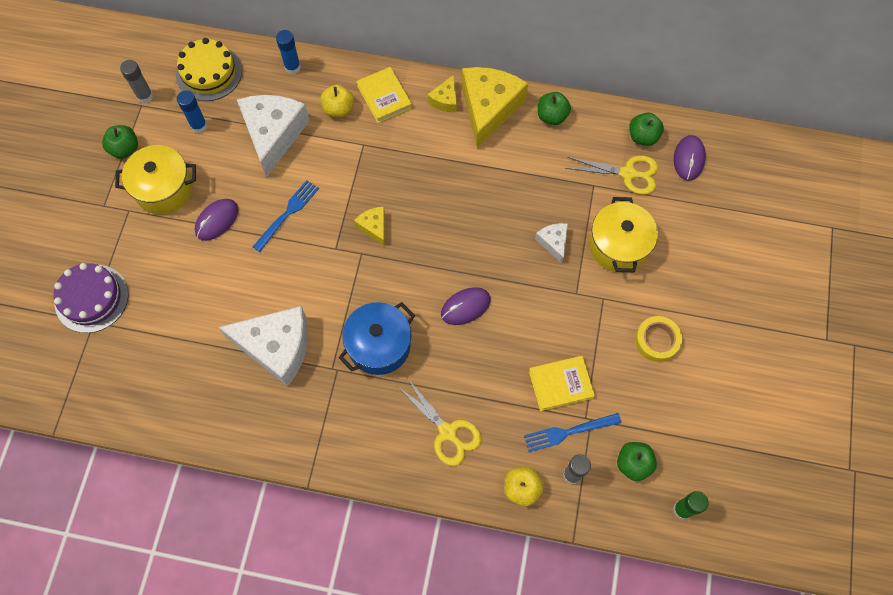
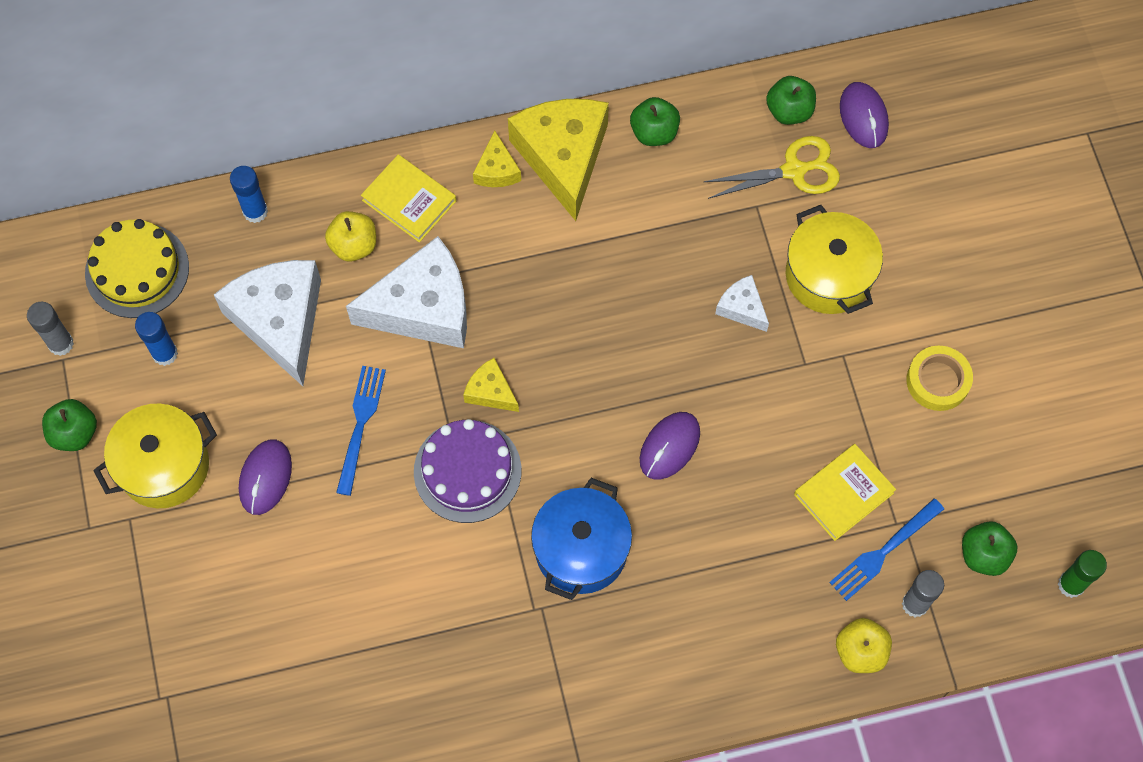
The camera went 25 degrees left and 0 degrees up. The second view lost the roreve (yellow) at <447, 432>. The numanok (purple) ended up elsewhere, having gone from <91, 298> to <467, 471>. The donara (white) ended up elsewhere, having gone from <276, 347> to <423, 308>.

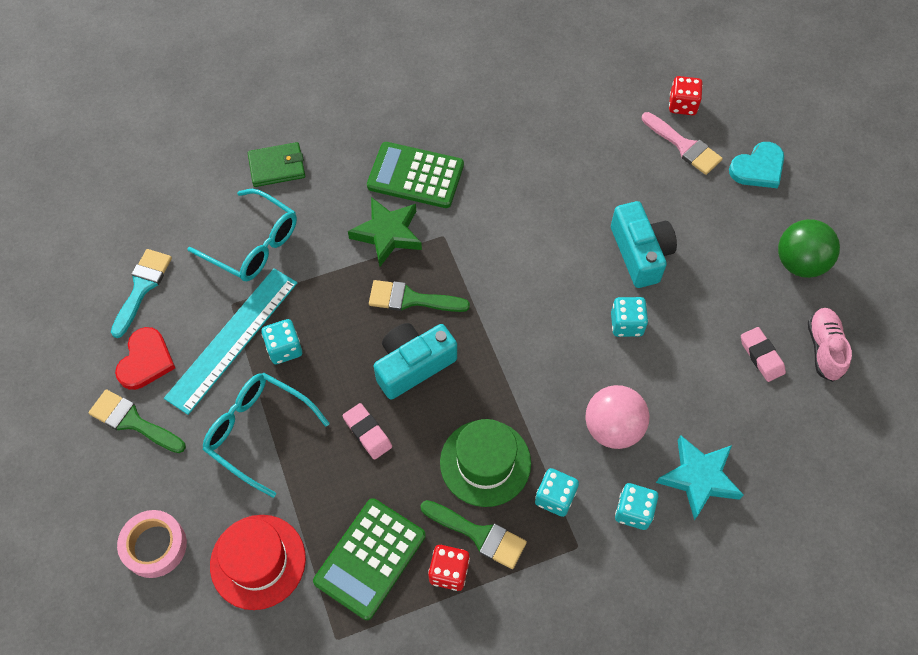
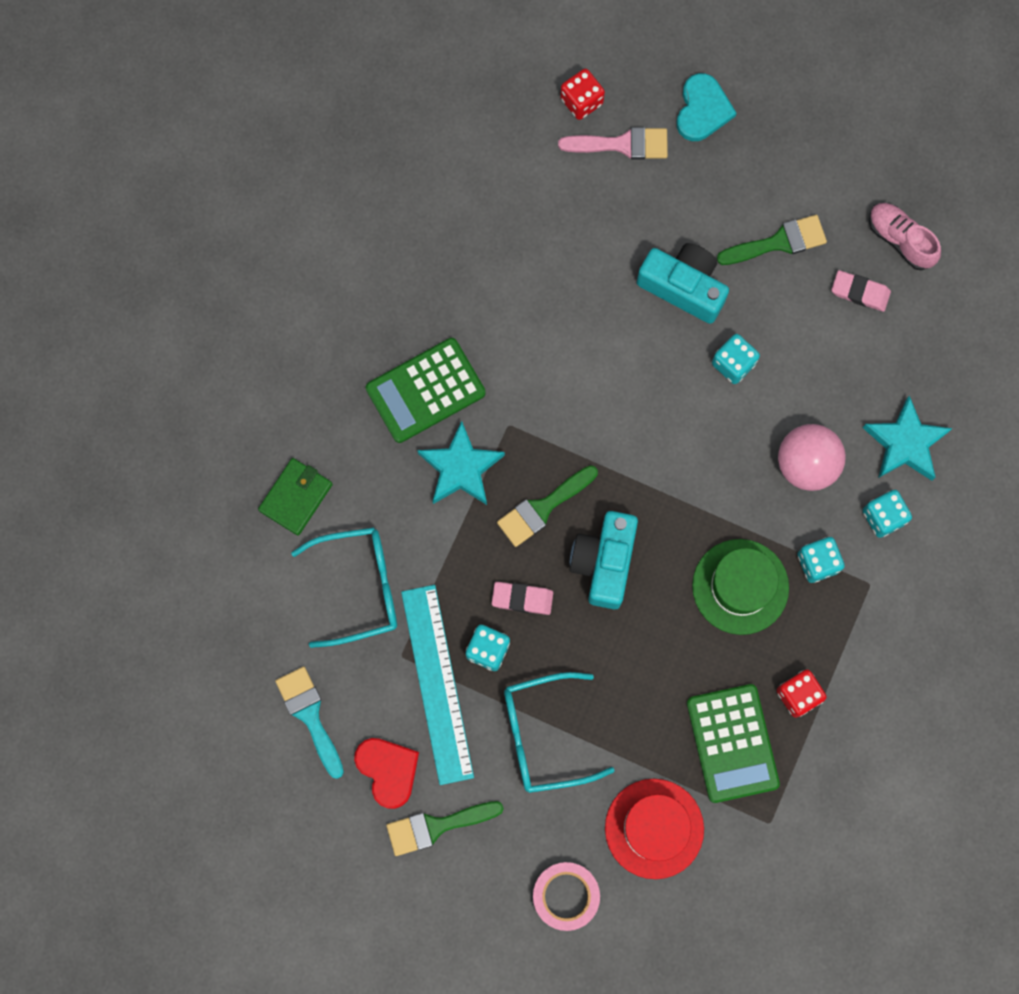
The camera went 45 degrees left and 15 degrees up. The second view lost the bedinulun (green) at <799, 263>. The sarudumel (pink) ended up elsewhere, having gone from <367, 433> to <522, 599>. The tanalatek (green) ended up elsewhere, having gone from <479, 534> to <779, 242>. What was the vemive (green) at <387, 234> turned into the vemive (turquoise) at <461, 468>.

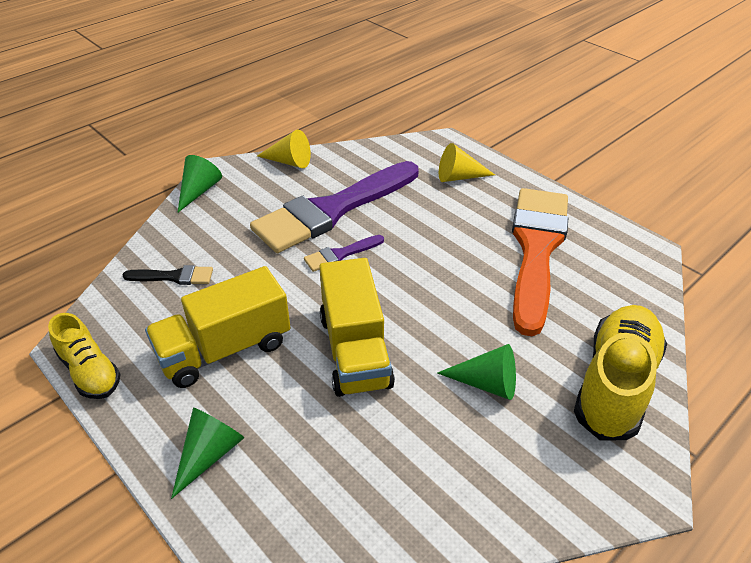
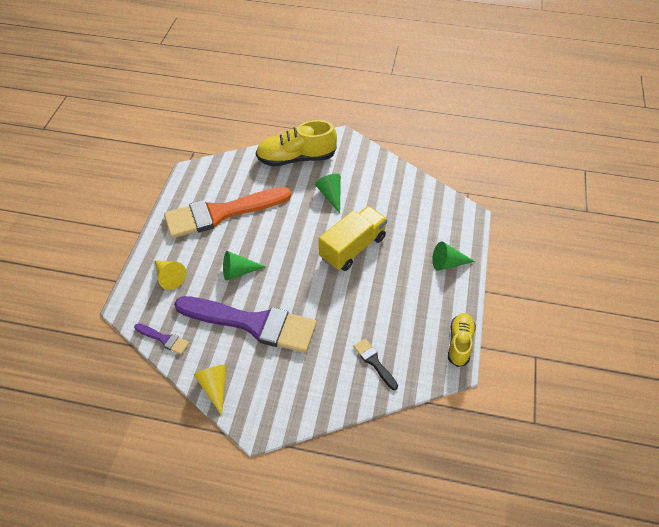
The camera went 125 degrees left and 10 degrees up. The second view lost the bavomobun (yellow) at <225, 349>. The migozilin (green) ended up elsewhere, having gone from <199, 191> to <238, 271>. The tanalatek (purple) ended up elsewhere, having gone from <340, 254> to <164, 339>.

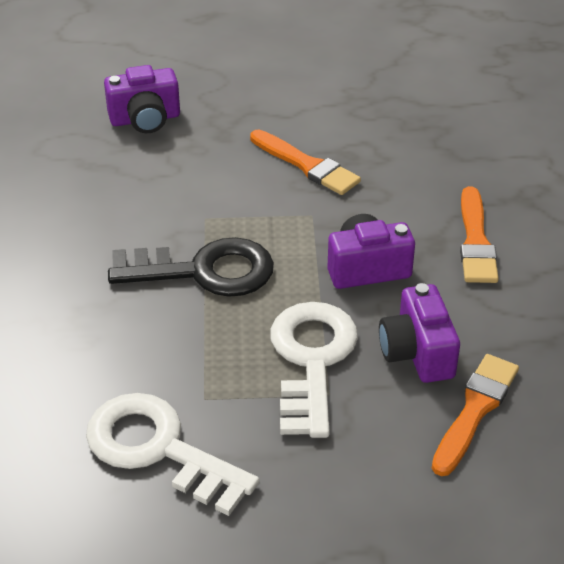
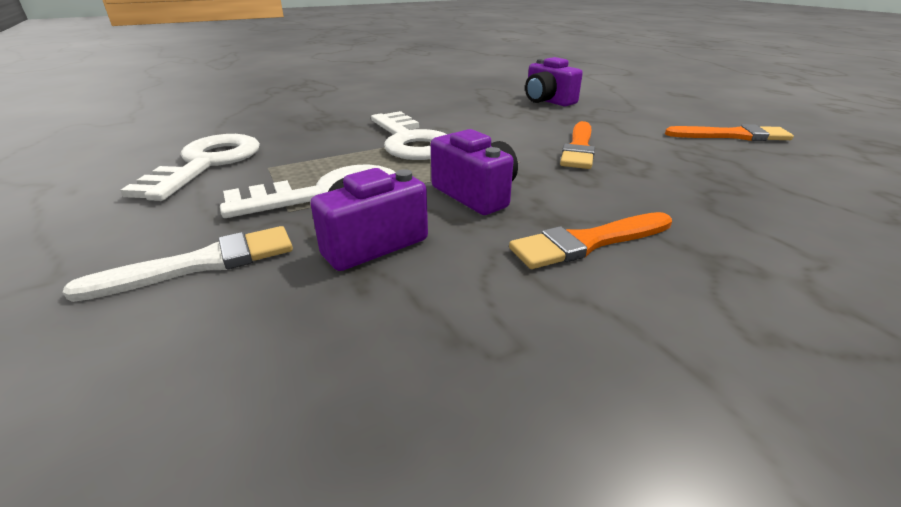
The camera went 65 degrees right and 10 degrees down. The second view gained the tanalatek (white) at <201, 264>. The tanalatek (orange) ended up elsewhere, having gone from <475, 410> to <732, 135>. What was the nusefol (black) at <204, 271> turned into the nusefol (white) at <411, 141>.

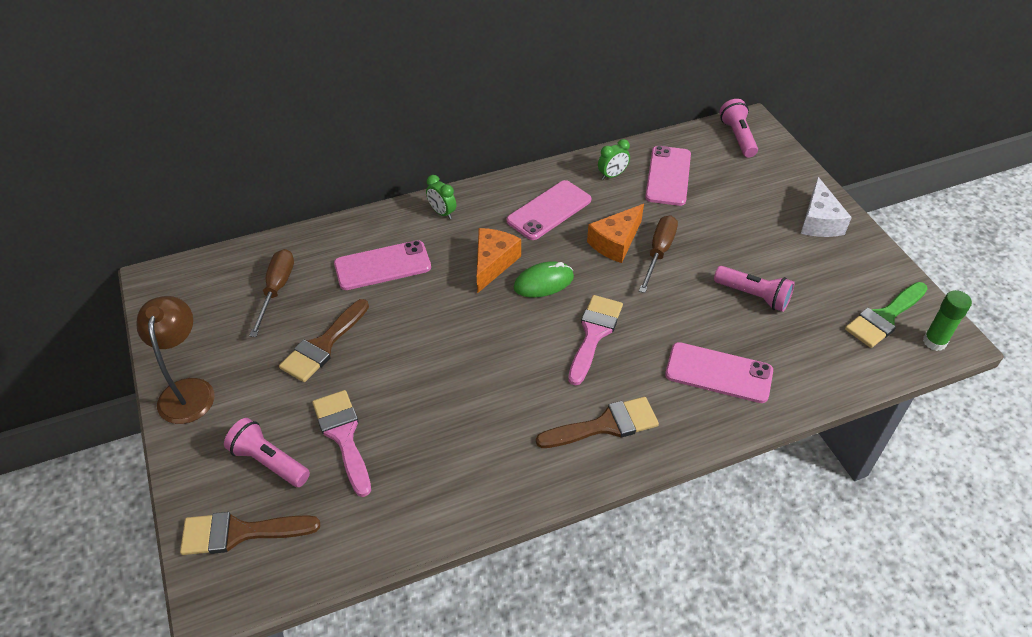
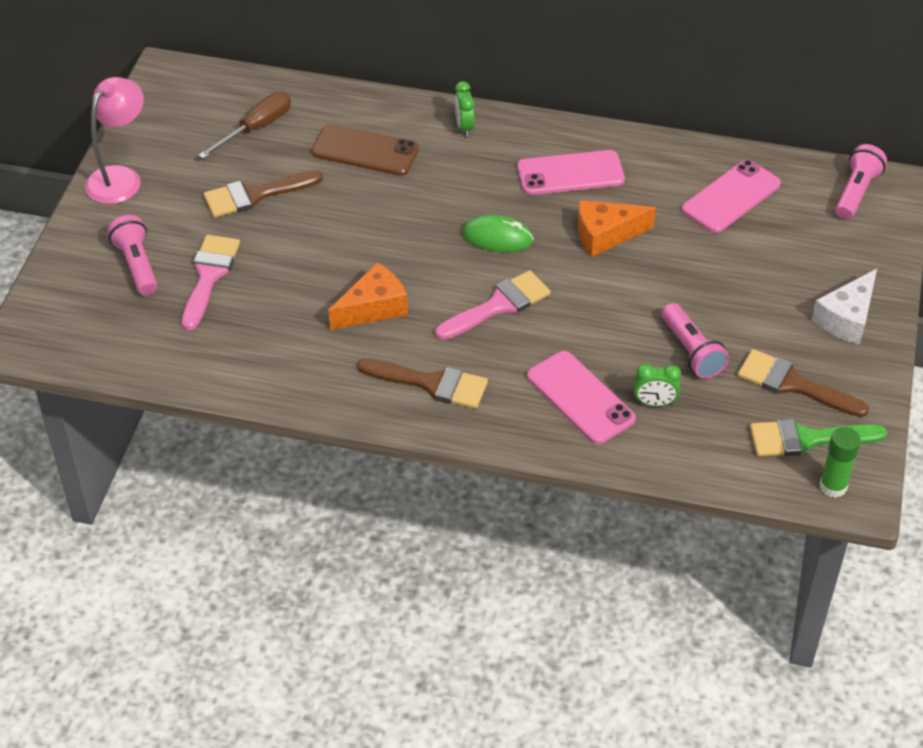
The camera went 35 degrees right and 0 degrees up. The second view lost the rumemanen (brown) at <659, 253>. The tanalatek (brown) ended up elsewhere, having gone from <239, 532> to <793, 384>. The donara (orange) ended up elsewhere, having gone from <493, 263> to <373, 308>. The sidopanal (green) ended up elsewhere, having gone from <612, 175> to <654, 403>. What was the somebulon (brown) at <188, 390> turned into the somebulon (pink) at <120, 177>. What was the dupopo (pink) at <382, 266> turned into the dupopo (brown) at <365, 151>.

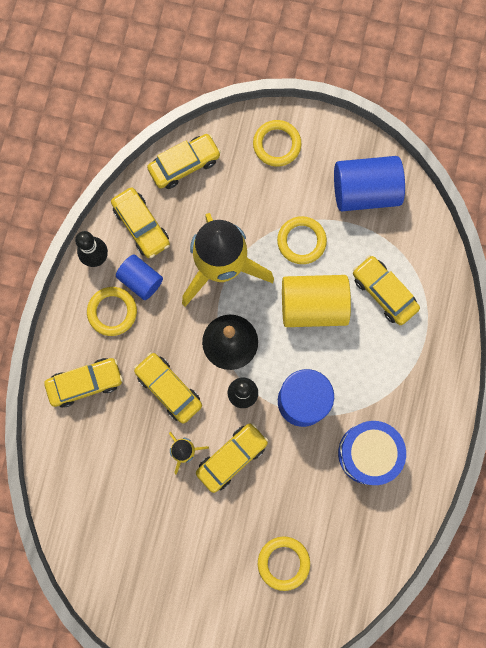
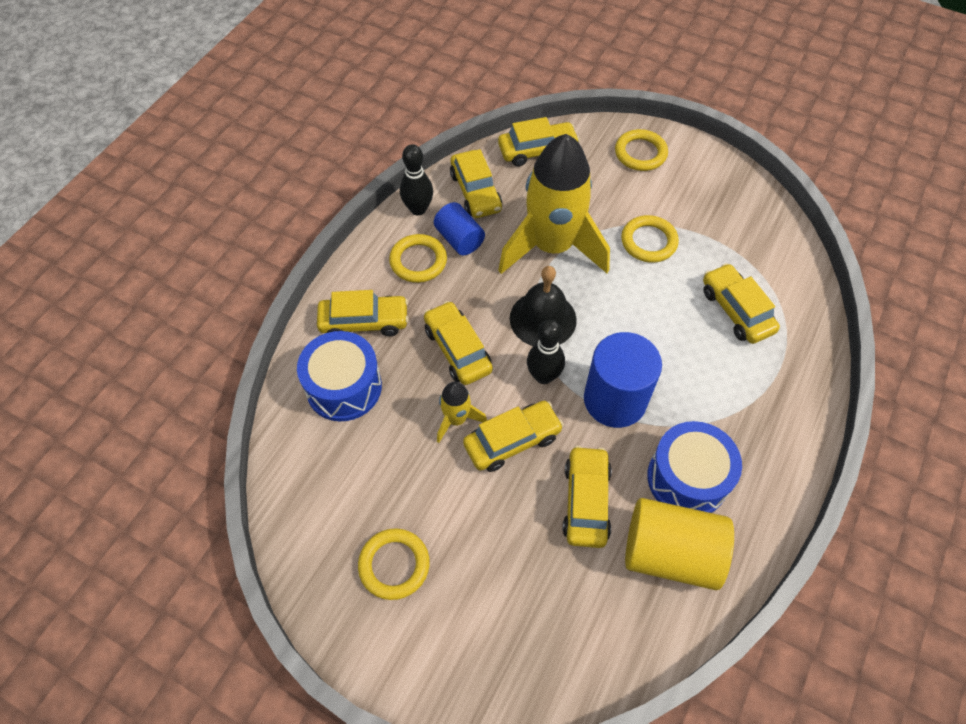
The camera went 15 degrees right and 20 degrees down. The second view lost the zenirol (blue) at <365, 191>. The second view gained the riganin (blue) at <344, 387>. The second view gained the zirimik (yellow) at <586, 501>. The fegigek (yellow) ended up elsewhere, having gone from <283, 563> to <394, 565>. The zenirol (yellow) ended up elsewhere, having gone from <313, 305> to <670, 553>.

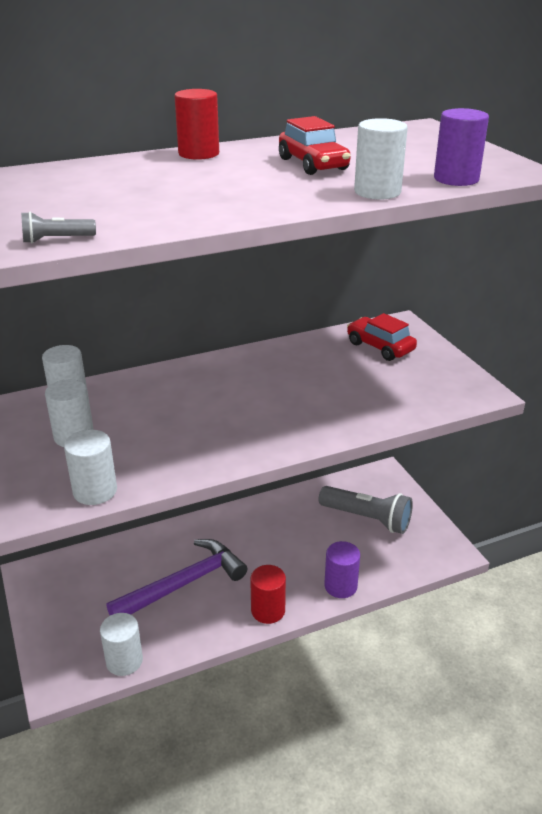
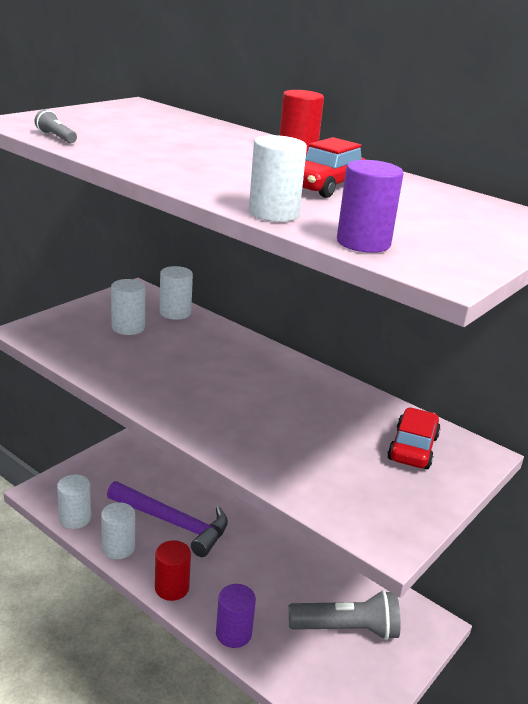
The camera went 60 degrees right and 5 degrees down. The zenirol (white) ended up elsewhere, having gone from <95, 491> to <118, 548>. The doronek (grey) at <367, 519> ended up facing another way, 90 degrees counterclockwise from before.

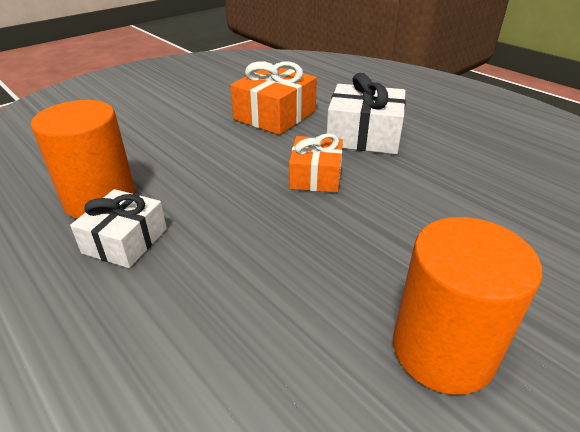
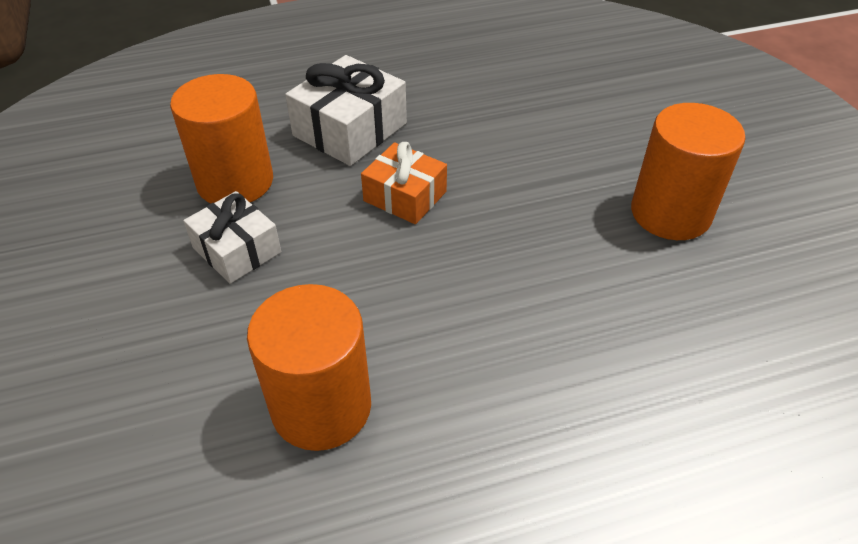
The camera went 65 degrees left and 10 degrees up. The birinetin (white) ended up elsewhere, having gone from <125, 240> to <237, 250>. Where the birinetin (orange) stood at <275, 115>, the zenirol (orange) came to stand at <235, 182>.

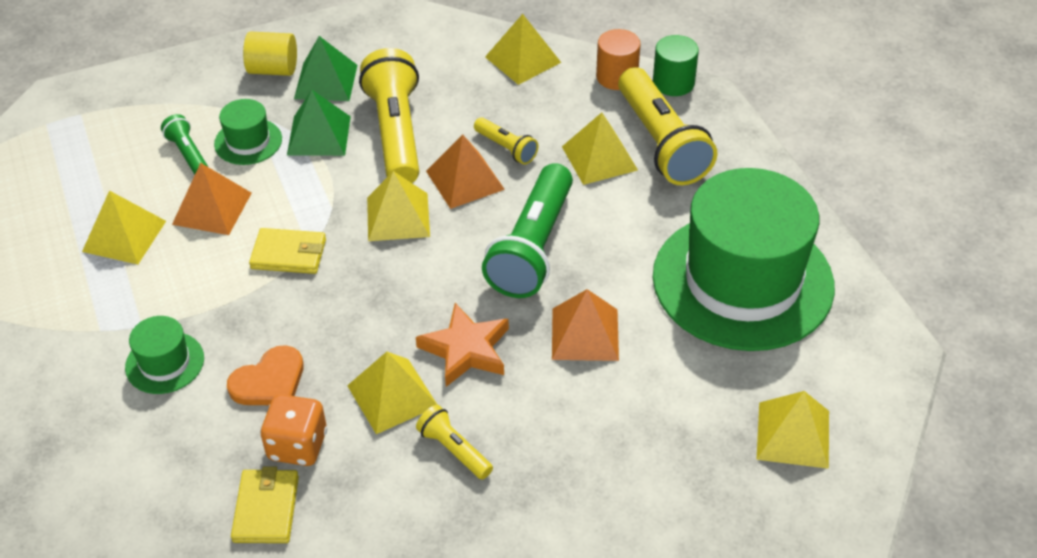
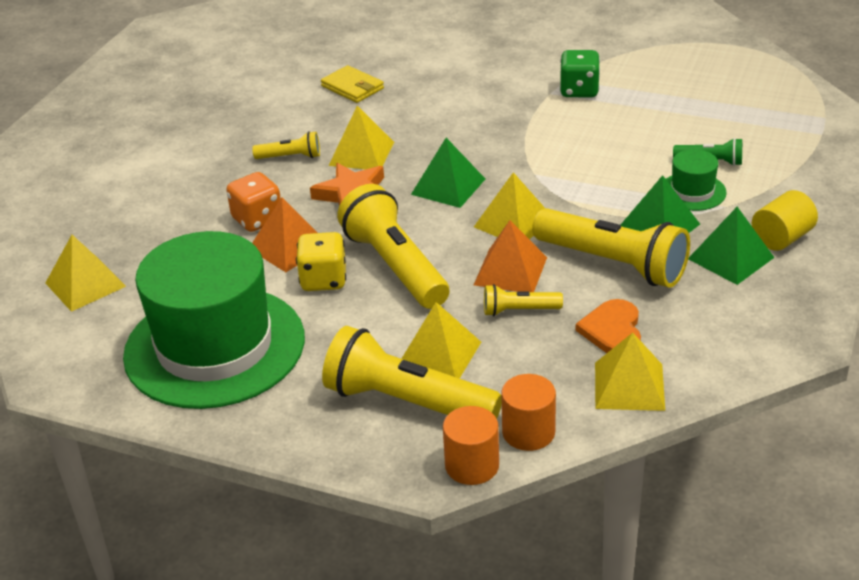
The camera went 135 degrees right and 10 degrees down. The second view lost the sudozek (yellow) at <124, 236>. The second view lost the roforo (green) at <165, 363>. The second view lost the sudozek (orange) at <212, 208>. The second view lost the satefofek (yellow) at <289, 254>. The second view gained the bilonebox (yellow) at <324, 280>. The second view gained the sudozek (green) at <448, 186>. The second view gained the bilonebox (green) at <579, 91>. The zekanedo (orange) ended up elsewhere, having gone from <269, 381> to <612, 330>. The bilonebox (orange) ended up elsewhere, having gone from <297, 446> to <257, 219>. What was the doronek (green) at <533, 247> turned into the doronek (yellow) at <395, 266>. What was the zenirol (green) at <673, 83> turned into the zenirol (orange) at <472, 465>.

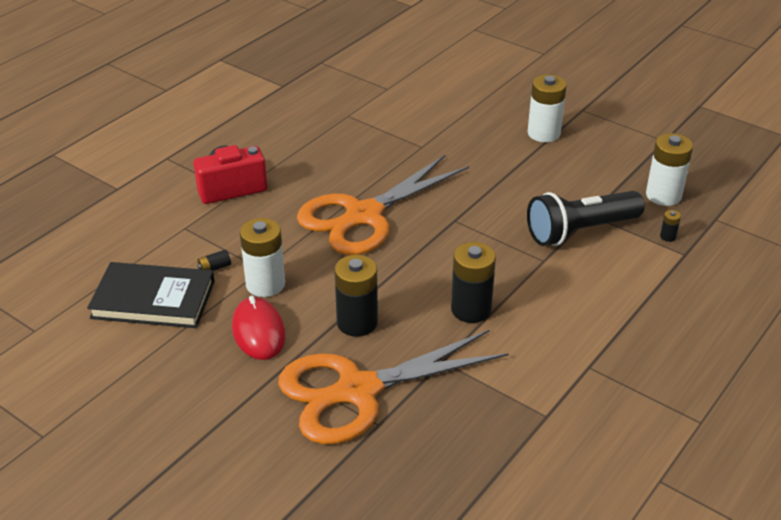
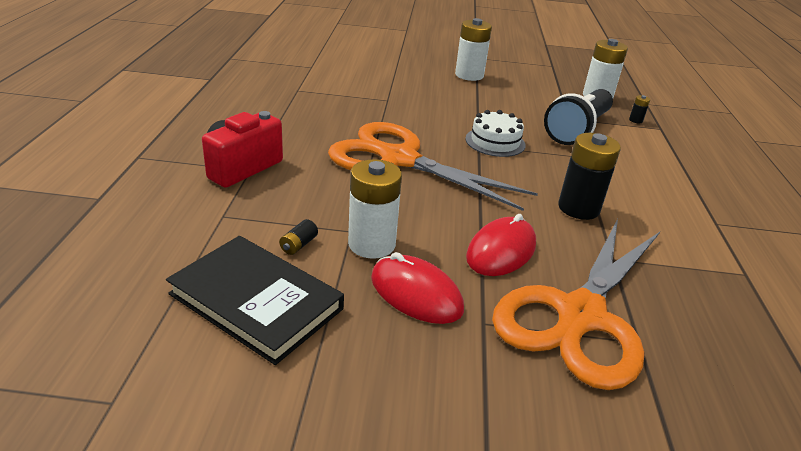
The camera went 35 degrees left and 5 degrees down. The second view gained the numanok (white) at <495, 142>. Where the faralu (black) stood at <357, 323>, the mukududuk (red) came to stand at <501, 251>. The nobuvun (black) at <153, 299> ended up facing another way, 60 degrees clockwise from before. The roreve (orange) at <364, 215> ended up facing another way, 105 degrees clockwise from before.

